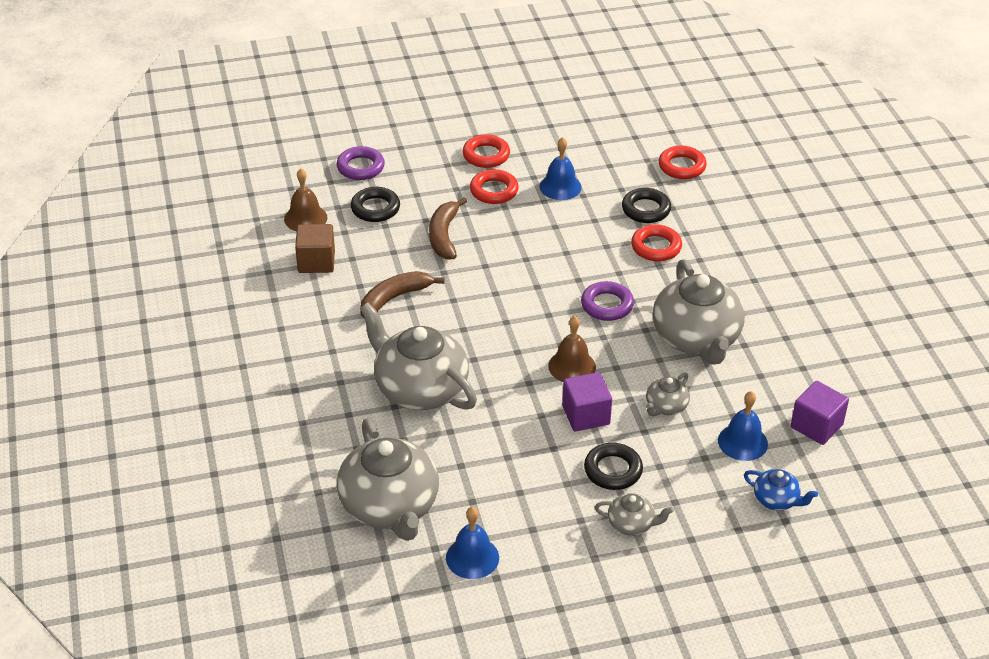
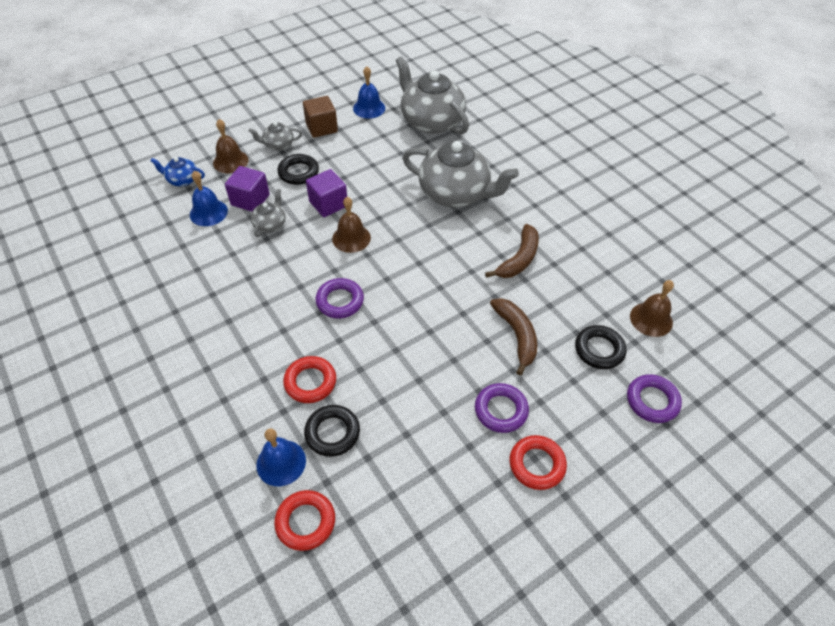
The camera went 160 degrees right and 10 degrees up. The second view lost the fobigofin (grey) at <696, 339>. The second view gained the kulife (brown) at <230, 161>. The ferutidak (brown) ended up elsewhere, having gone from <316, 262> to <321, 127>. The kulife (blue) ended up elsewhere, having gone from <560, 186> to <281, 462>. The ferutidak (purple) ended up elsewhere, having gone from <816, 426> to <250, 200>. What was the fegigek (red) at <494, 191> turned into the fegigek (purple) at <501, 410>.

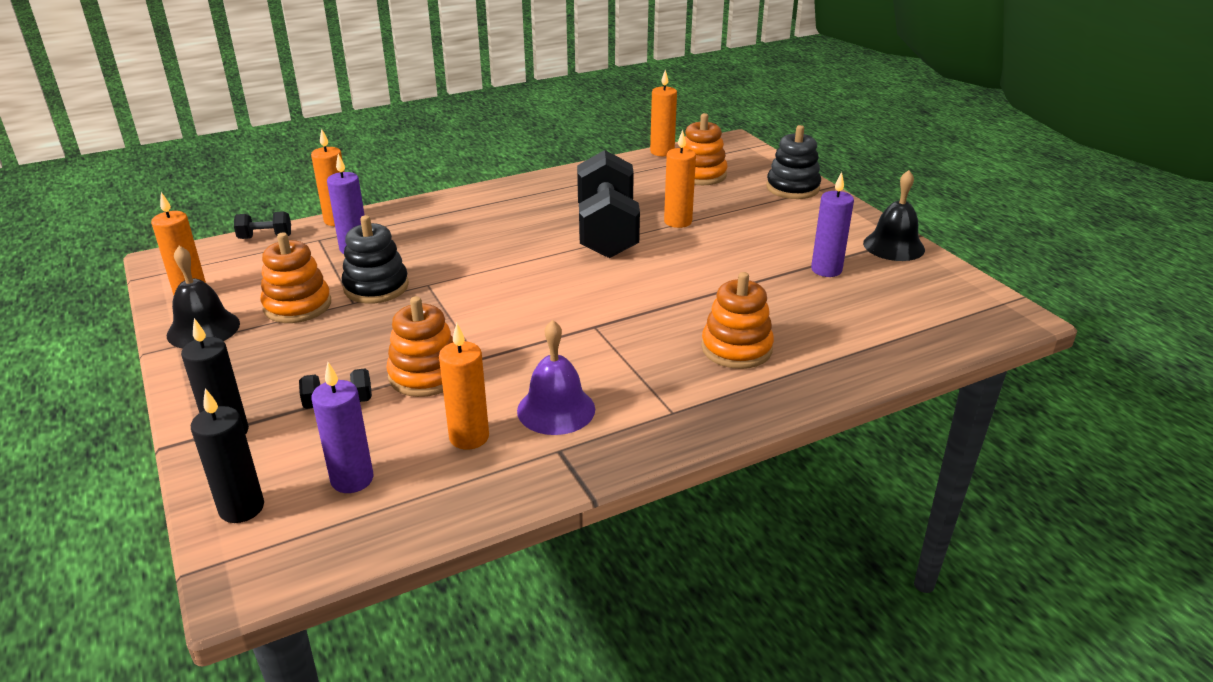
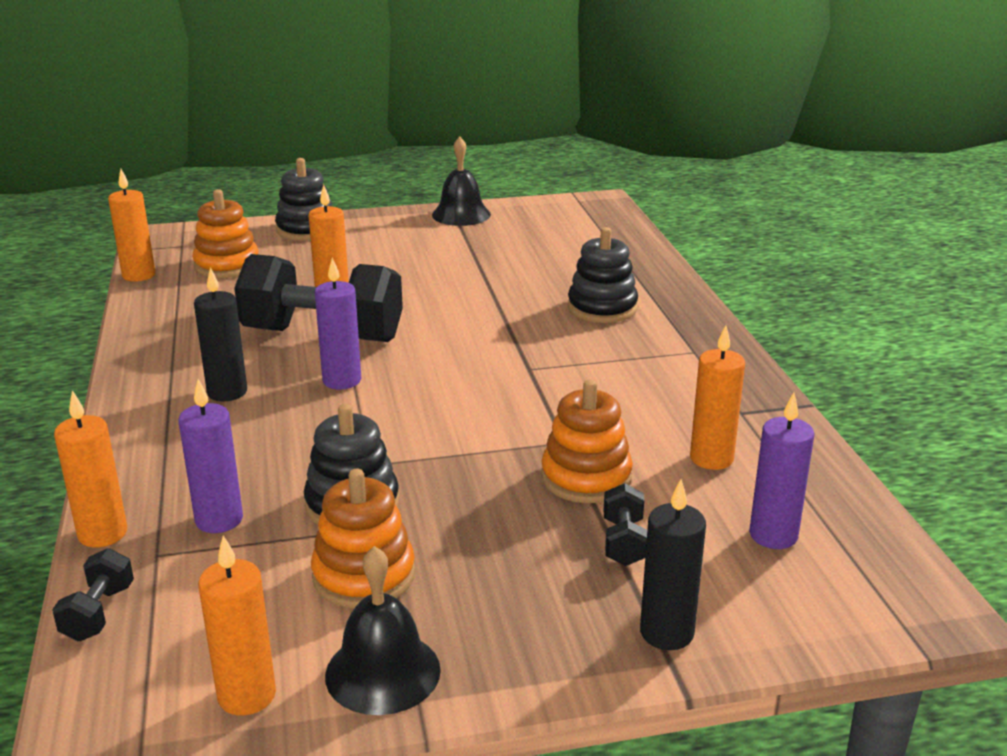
The camera went 75 degrees left and 5 degrees down. The second view lost the kulife (purple) at <556, 409>. The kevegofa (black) ended up elsewhere, having gone from <241, 508> to <227, 392>. The kevegofa (purple) ended up elsewhere, having gone from <826, 270> to <342, 380>. What was the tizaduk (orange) at <736, 348> turned into the tizaduk (black) at <602, 308>.

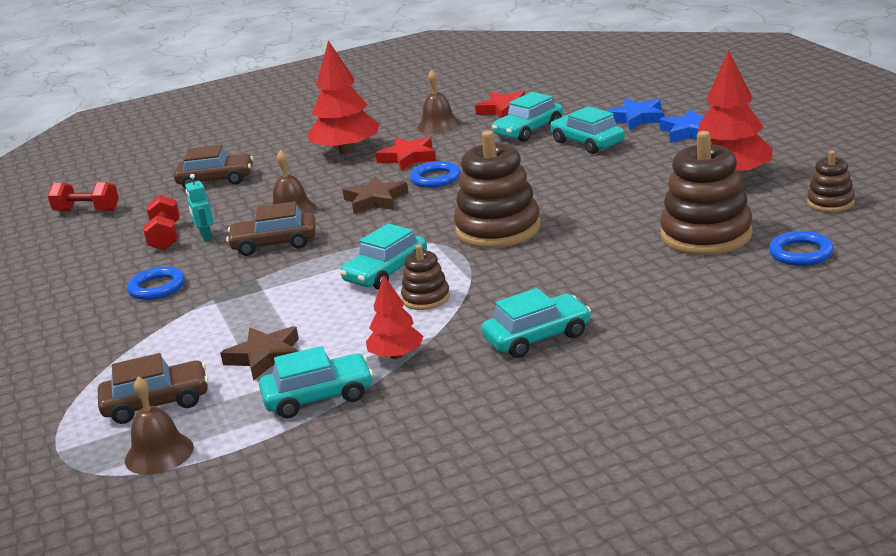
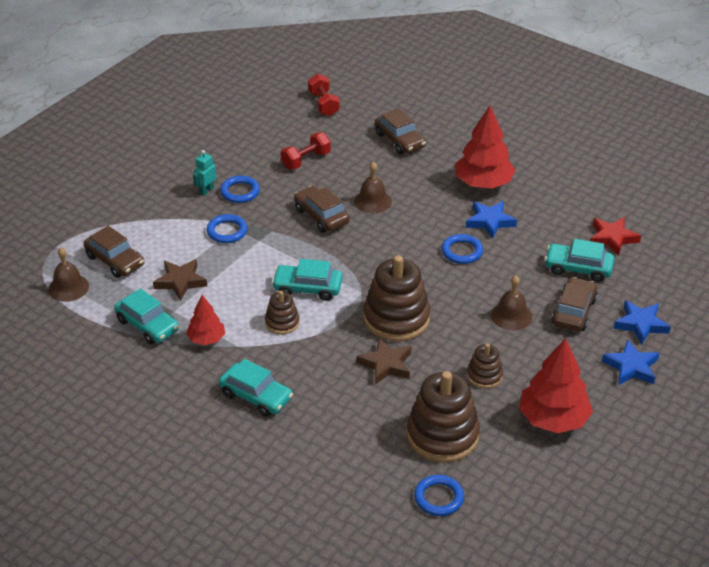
The camera went 55 degrees right and 15 degrees up. The second view gained the fegigek (blue) at <227, 231>. The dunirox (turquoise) ended up elsewhere, having gone from <206, 237> to <206, 191>. The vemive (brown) ended up elsewhere, having gone from <375, 200> to <386, 364>. The kulife (brown) ended up elsewhere, having gone from <438, 125> to <511, 316>. The tizaduk (brown) ended up elsewhere, having gone from <830, 203> to <484, 376>. What was the vemive (red) at <408, 158> turned into the vemive (blue) at <490, 221>. What was the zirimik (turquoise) at <587, 143> turned into the zirimik (brown) at <574, 312>.

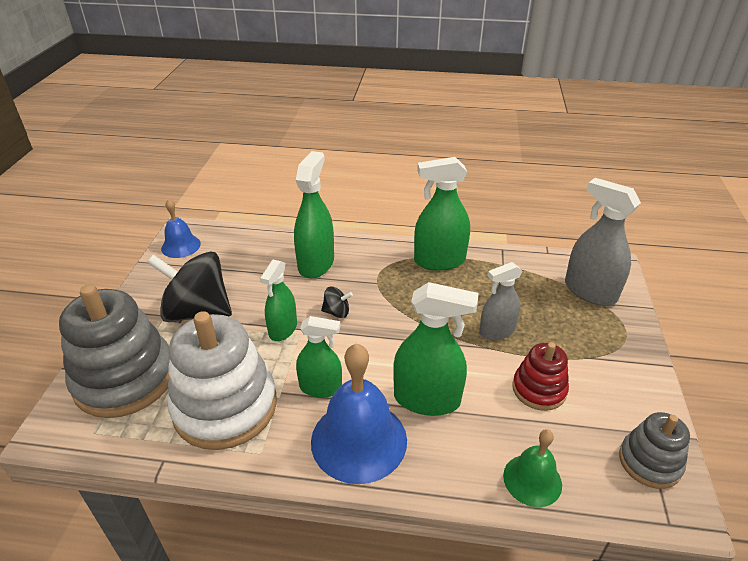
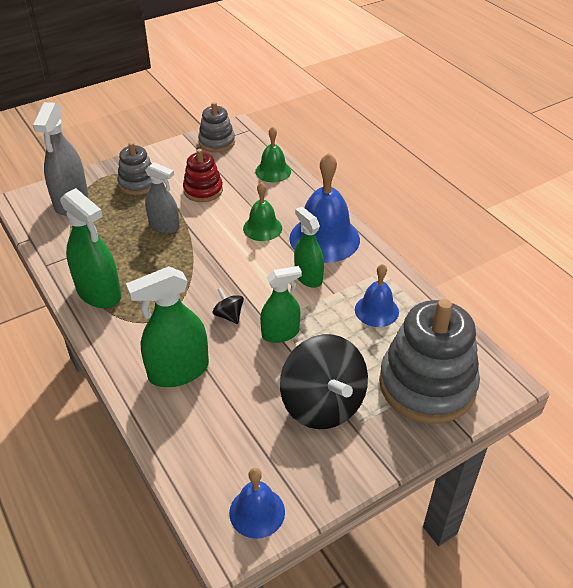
The camera went 130 degrees left and 5 degrees up. The second view gained the tizaduk (grey) at <138, 183>. Where the tizaduk (white) stood at <225, 406>, the kulife (blue) came to stand at <376, 310>. Where the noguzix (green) stood at <427, 399>, the kulife (green) came to stand at <262, 228>.

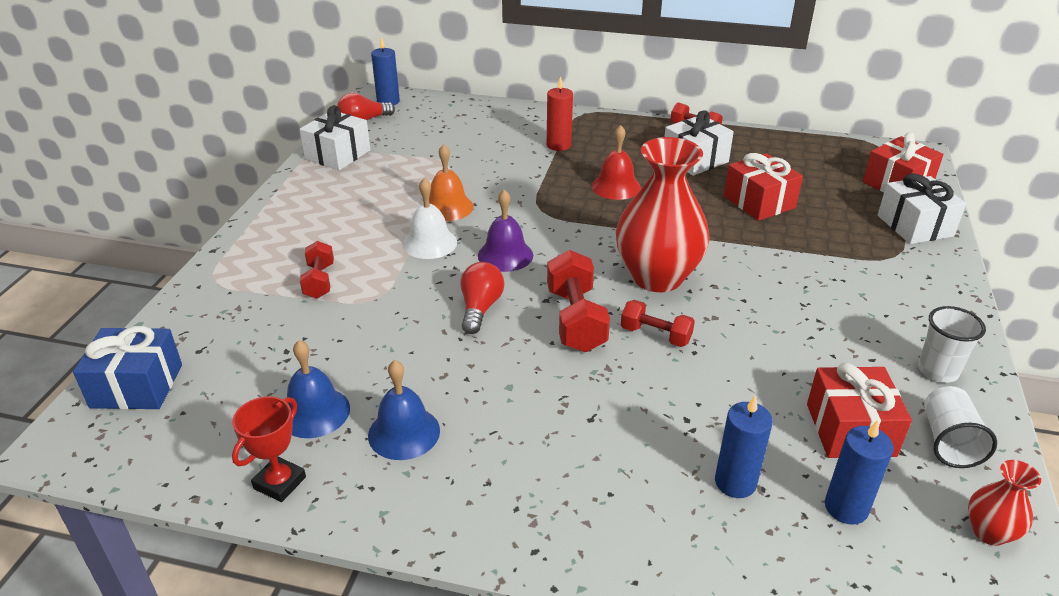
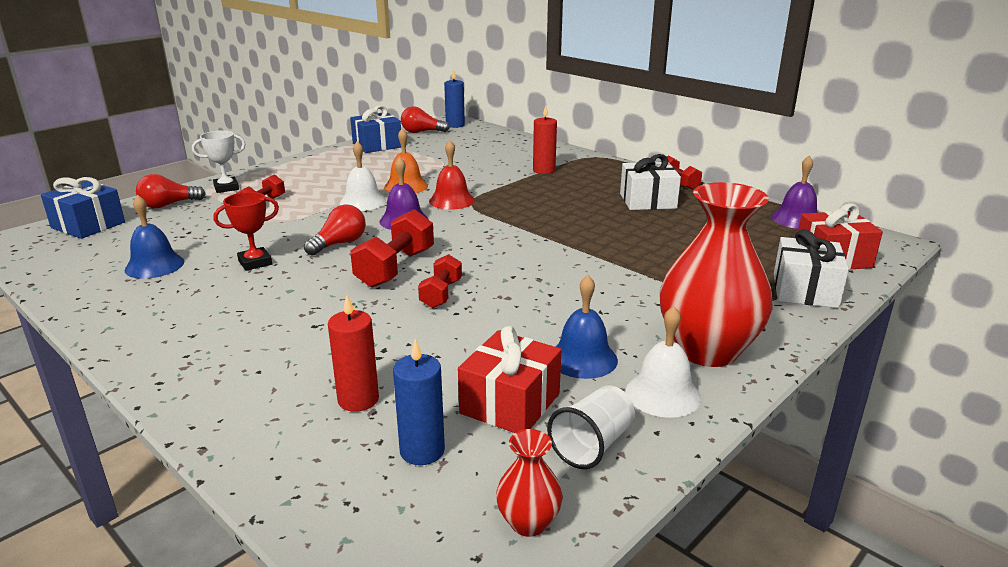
The camera went 30 degrees right and 10 degrees down. The second view lost the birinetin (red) at <759, 202>. The second view gained the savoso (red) at <168, 205>. The second view gained the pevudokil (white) at <226, 188>. The second view gained the kulife (purple) at <796, 219>. The pevudokil (red) ended up elsewhere, having gone from <279, 483> to <255, 262>. The kulife (blue) ended up elsewhere, having gone from <404, 432> to <583, 358>. The kulife (red) ended up elsewhere, having gone from <616, 186> to <451, 200>. The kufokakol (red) ended up elsewhere, having gone from <657, 277> to <707, 350>. Where the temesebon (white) stood at <937, 371>, the kulife (white) came to stand at <663, 394>. What was the birinetin (white) at <338, 155> turned into the birinetin (blue) at <377, 145>. What was the kevegofa (blue) at <735, 482> turned into the kevegofa (red) at <358, 399>. The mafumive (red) at <655, 335> ended up facing another way, 45 degrees clockwise from before.

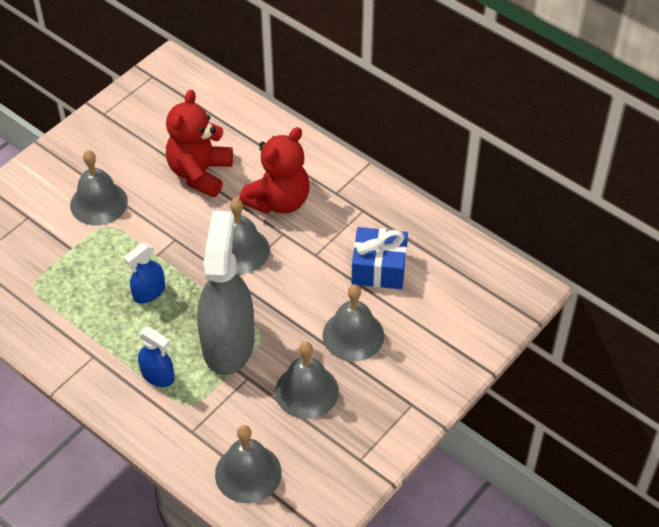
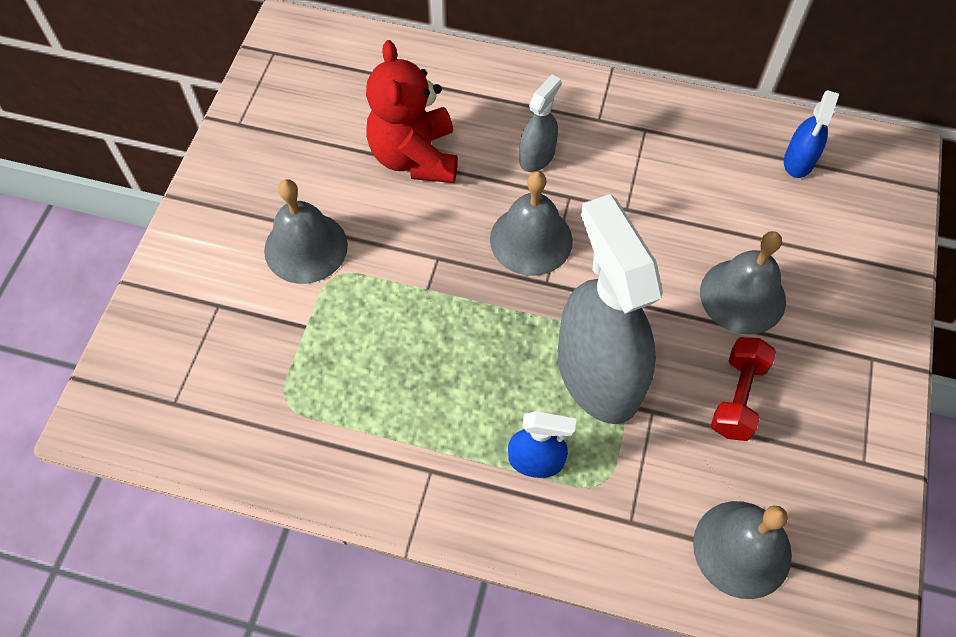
The camera went 25 degrees left and 10 degrees up. The second view lost the birinetin (blue) at <379, 268>. The noguzix (blue) ended up elsewhere, having gone from <149, 292> to <798, 161>. Where the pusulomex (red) stood at <279, 201>, the noguzix (grey) came to stand at <537, 156>. Where the kulife (grey) stood at <307, 391>, the mafumive (red) came to stand at <738, 397>.

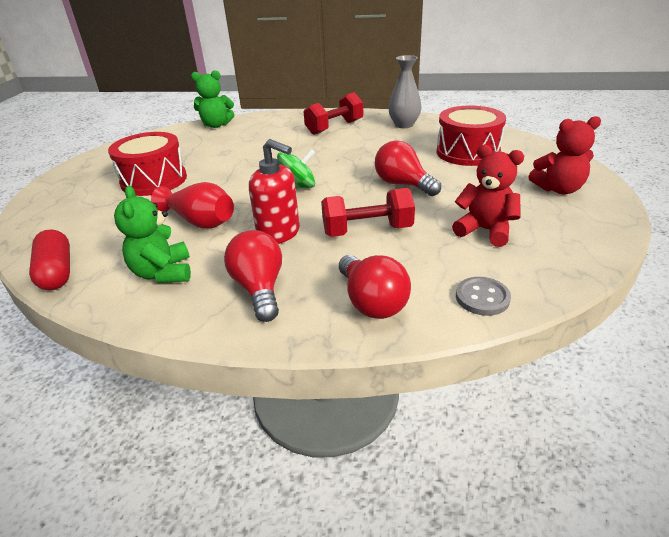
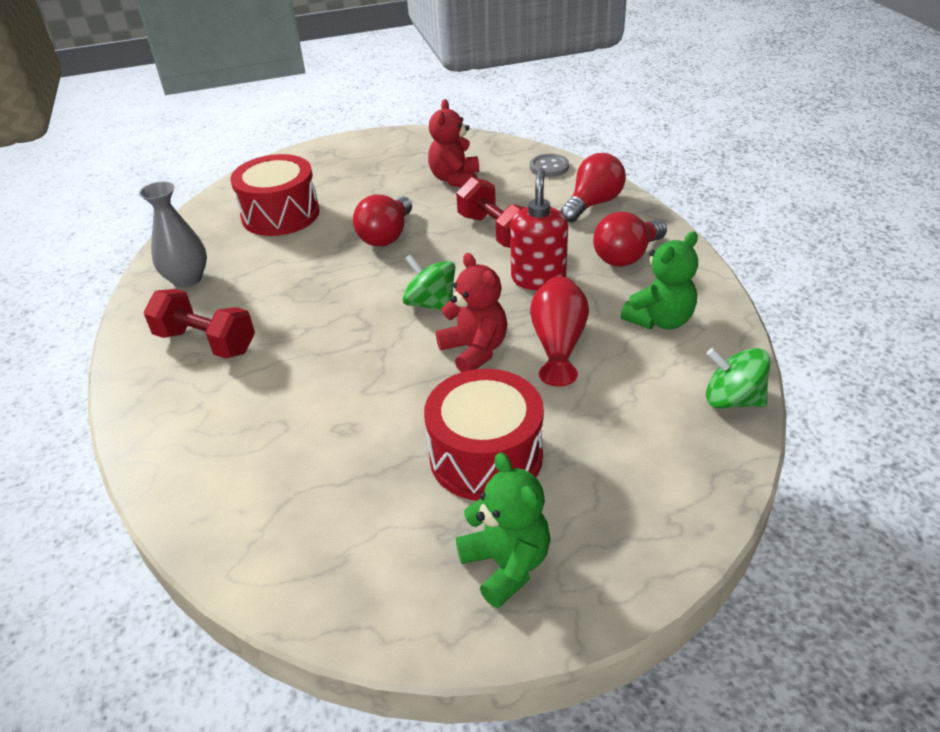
The camera went 115 degrees left and 5 degrees up. The pusulomex (green) ended up elsewhere, having gone from <216, 125> to <506, 565>. The pusulomex (red) ended up elsewhere, having gone from <558, 189> to <475, 350>. Where the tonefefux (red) stood at <57, 272>, the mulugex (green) came to stand at <732, 400>.

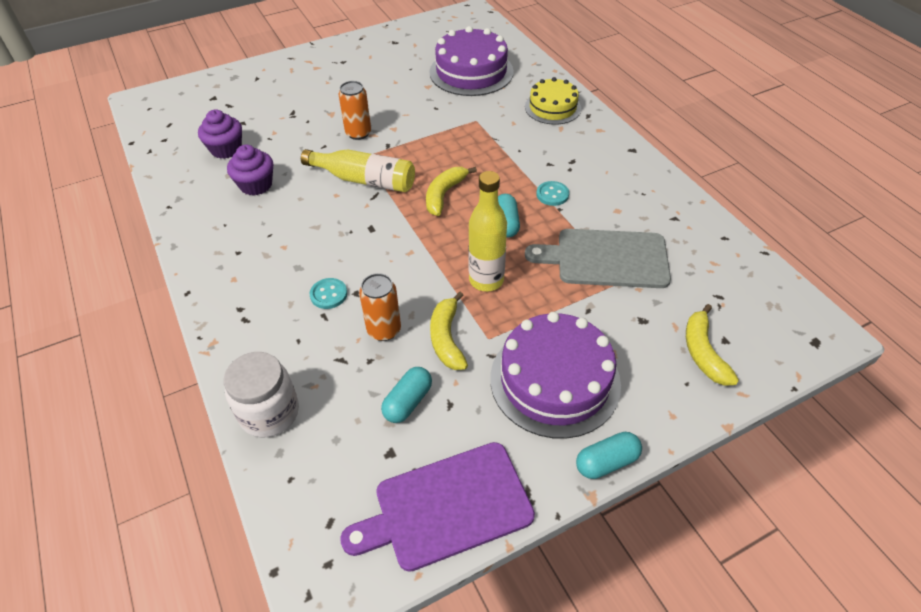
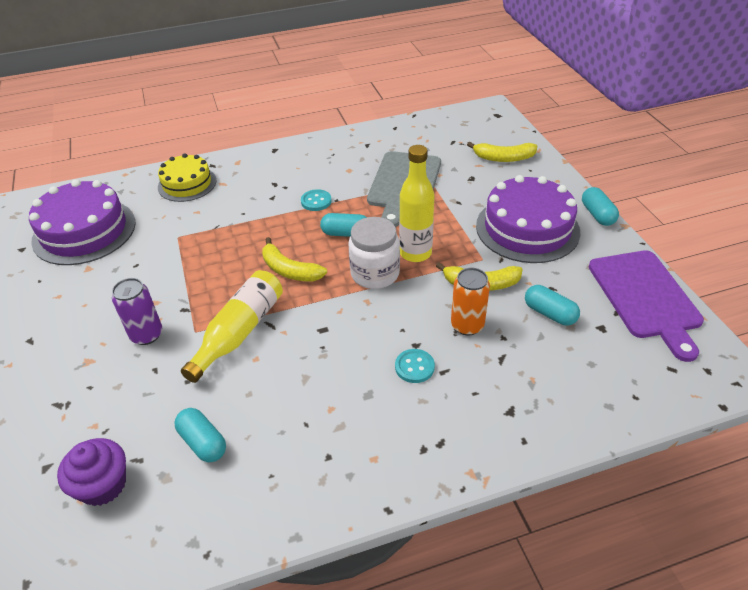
The camera went 80 degrees left and 5 degrees down. The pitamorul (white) ended up elsewhere, having gone from <269, 413> to <375, 274>. Where the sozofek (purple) stood at <256, 185>, the tonefefux (turquoise) came to stand at <203, 442>. What was the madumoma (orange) at <358, 133> turned into the madumoma (purple) at <146, 335>.

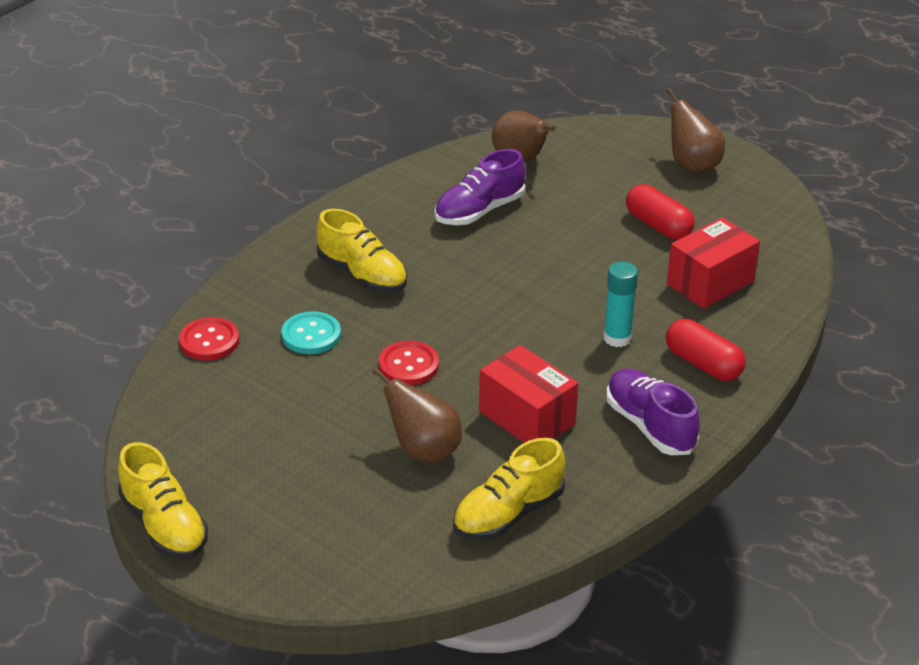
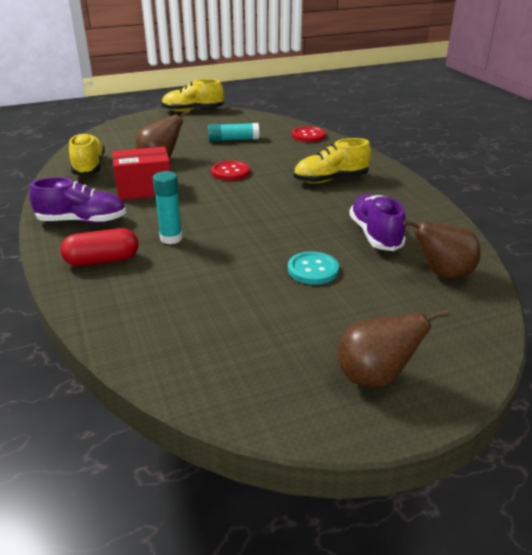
The camera went 120 degrees right and 5 degrees down. The second view lost the tonefefux (red) at <658, 226>. The second view lost the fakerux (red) at <710, 283>. The second view gained the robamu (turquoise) at <233, 140>. The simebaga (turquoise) ended up elsewhere, having gone from <311, 335> to <313, 270>.

